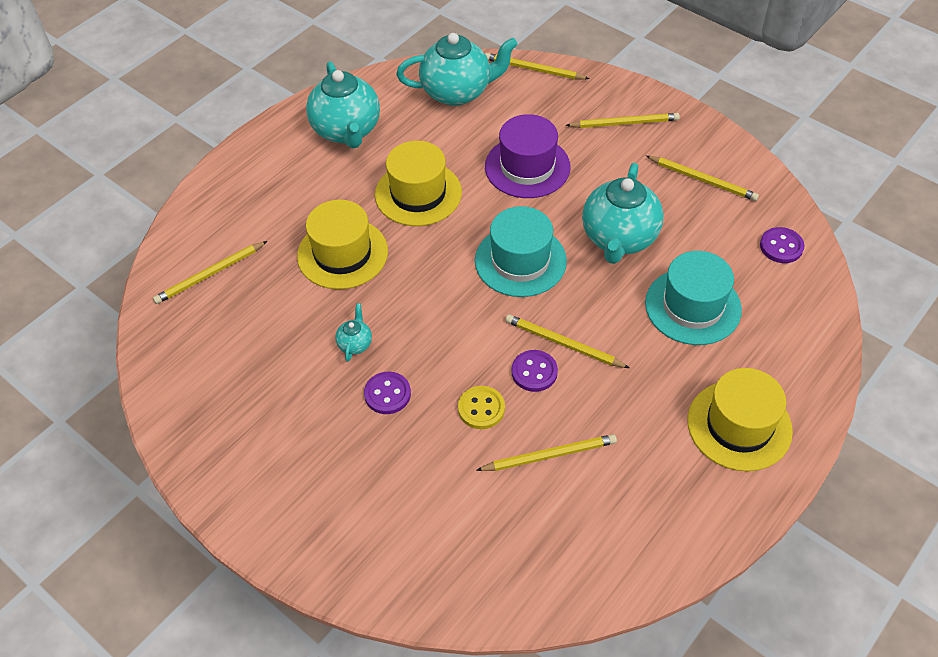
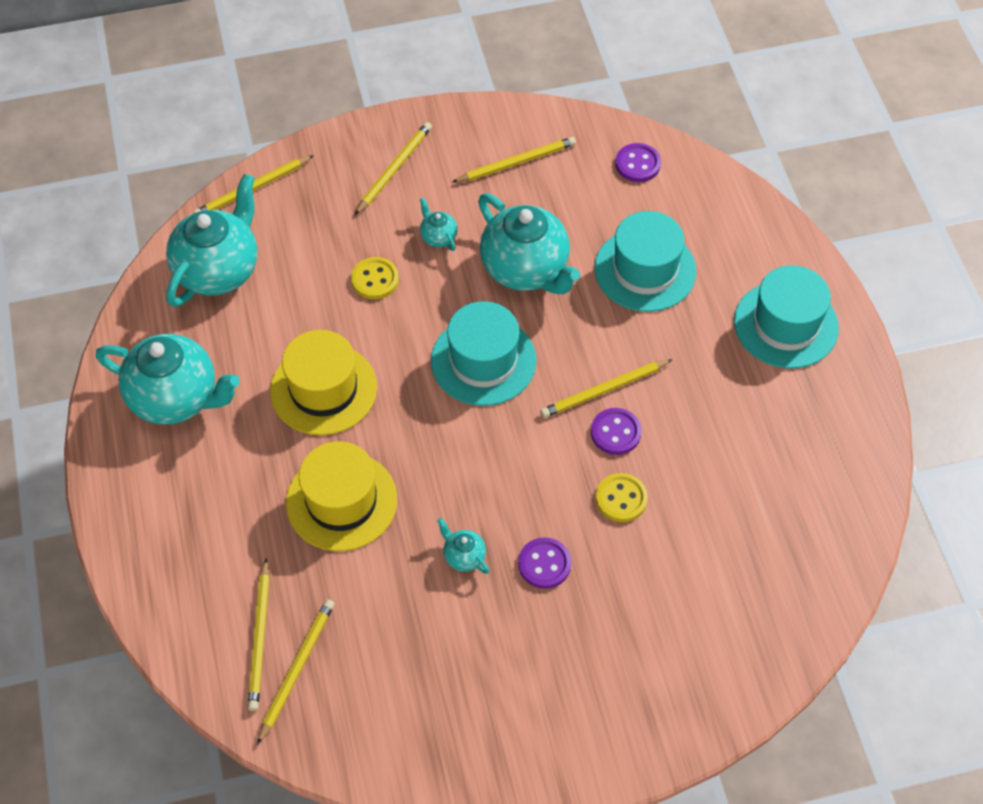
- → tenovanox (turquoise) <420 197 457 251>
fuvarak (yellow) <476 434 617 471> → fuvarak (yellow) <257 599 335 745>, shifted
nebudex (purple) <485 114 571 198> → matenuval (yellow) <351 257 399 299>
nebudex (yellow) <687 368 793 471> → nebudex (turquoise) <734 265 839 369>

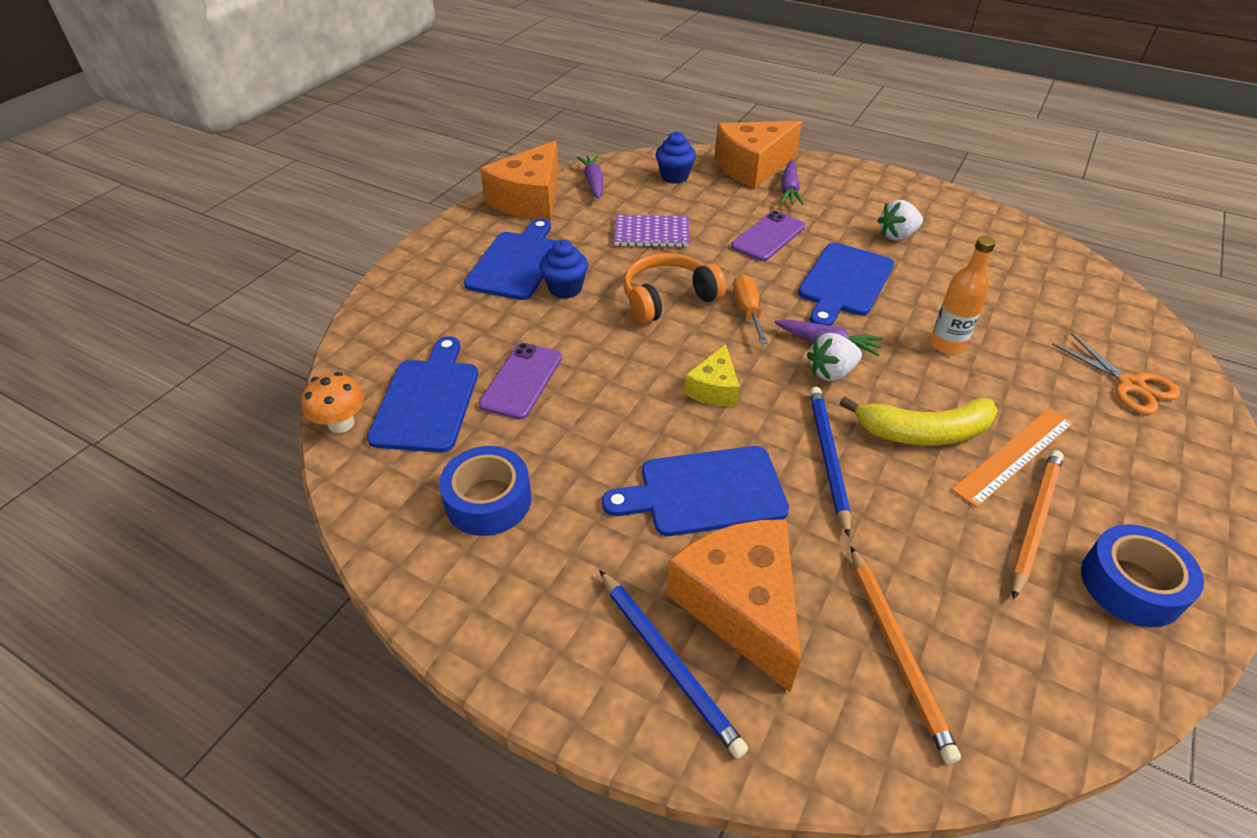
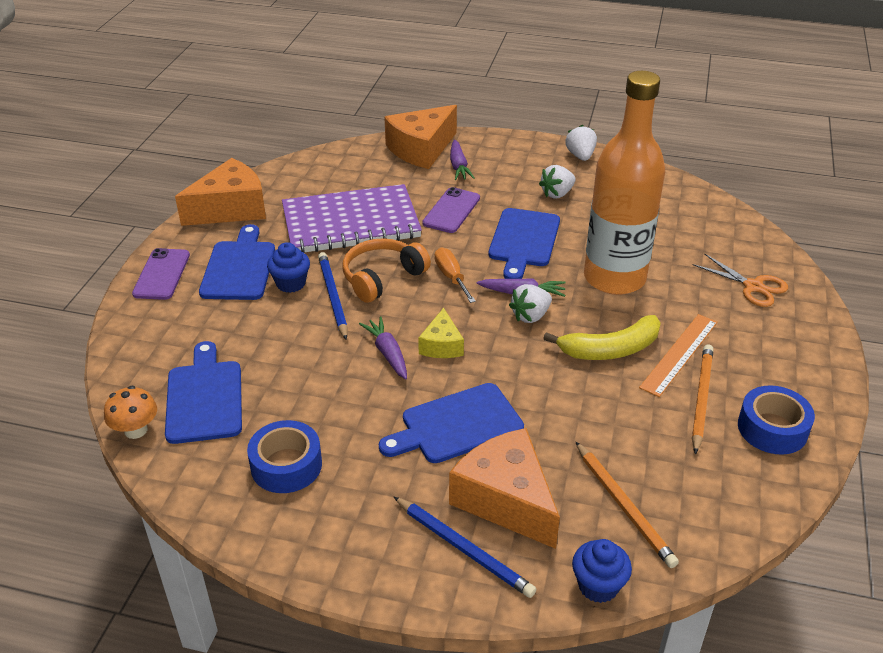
- → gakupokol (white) <565 125 597 161>
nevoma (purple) <479 343 562 420> → nevoma (purple) <132 248 190 300>, shifted
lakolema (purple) <577 155 603 199> → lakolema (purple) <359 317 407 379>, shifted
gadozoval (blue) <656 131 696 183> → gadozoval (blue) <572 539 632 603>, shifted
fuvarak (blue) <809 387 851 537> → fuvarak (blue) <318 252 348 340>, shifted
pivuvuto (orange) <480 141 559 221> → pivuvuto (orange) <175 158 266 226>, 135 degrees counterclockwise
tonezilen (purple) <614 215 689 247> → tonezilen (purple) <282 184 422 253>, x1.95
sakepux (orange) <930 236 996 354> → sakepux (orange) <584 71 665 295>, x2.21

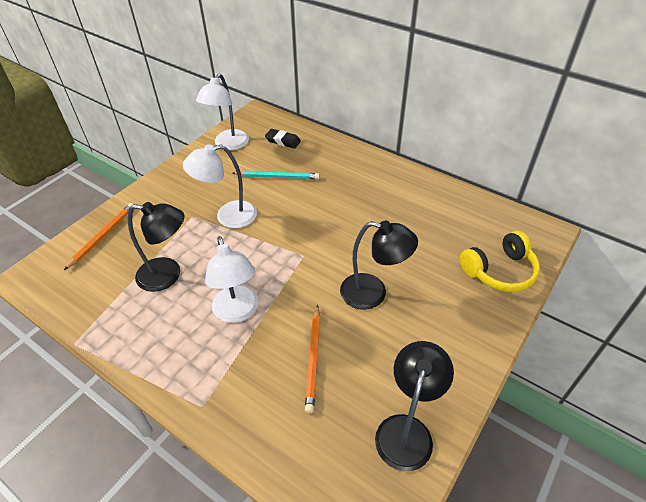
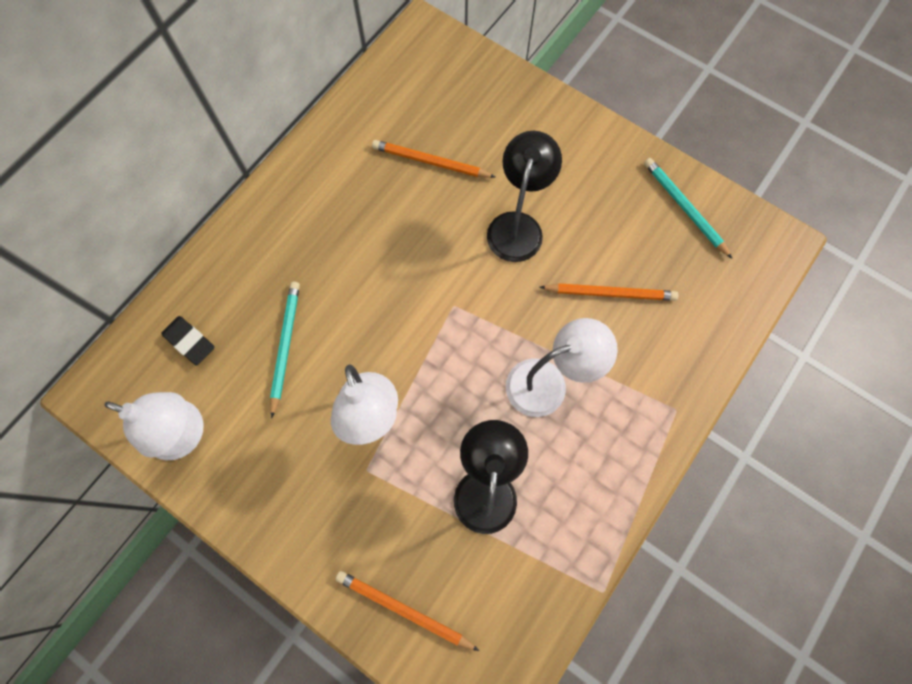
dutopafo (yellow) <460 231 540 292> → -
- → fuvarak (orange) <372 140 495 178>
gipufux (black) <375 341 454 471> → fuvarak (turquoise) <644 158 733 259>
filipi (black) <265 129 301 149> → filipi (black) <161 316 215 366>, 75 degrees counterclockwise

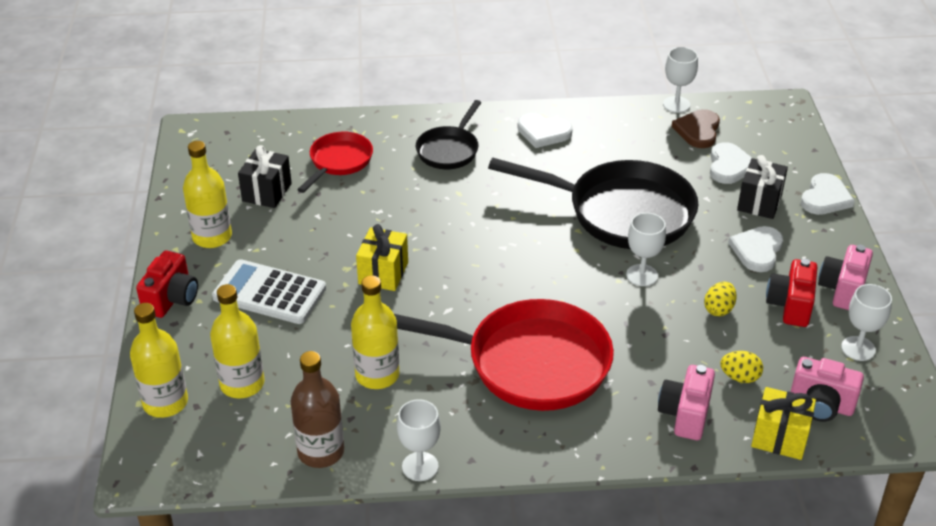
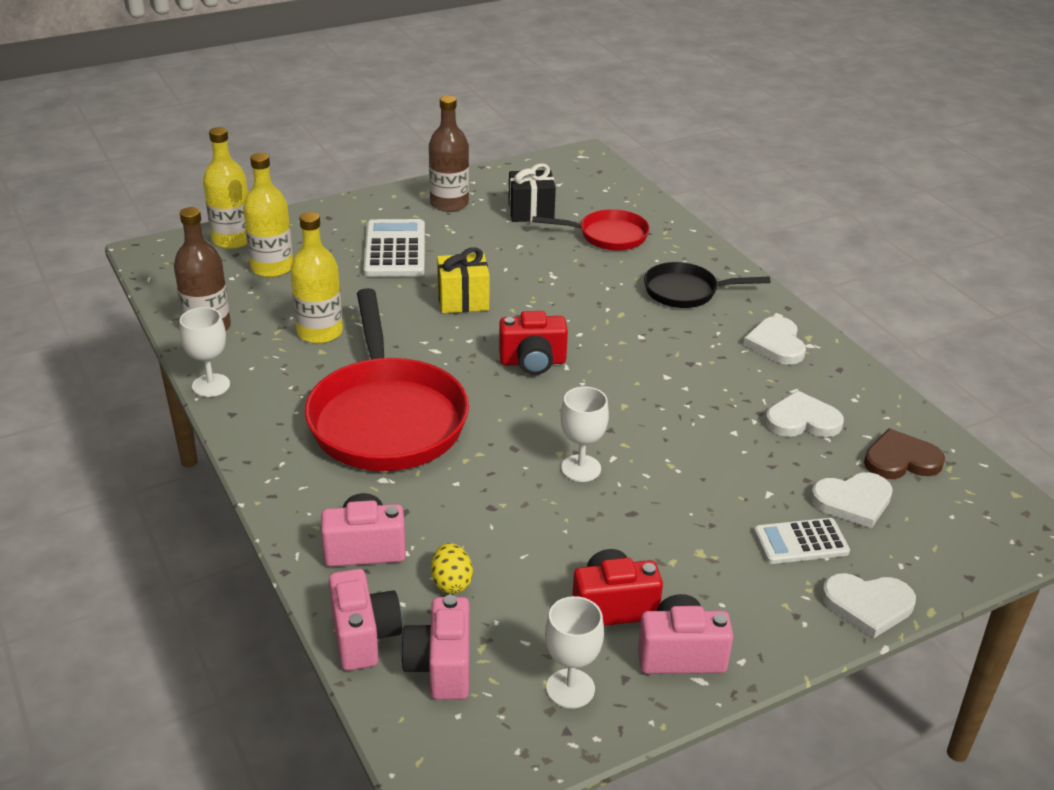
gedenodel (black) <488 158 698 249> → -
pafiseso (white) <663 47 698 113> → -
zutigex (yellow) <704 282 737 316> → -
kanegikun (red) <136 251 198 318> → kanegikun (red) <499 311 568 375>, shifted
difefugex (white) <728 226 783 272> → difefugex (white) <765 391 844 437>, shifted
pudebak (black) <737 155 788 219> → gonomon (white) <754 518 850 564>
pudebak (yellow) <751 387 816 460> → kanegikun (pink) <329 569 402 671>
sakepux (yellow) <183 141 232 248> → sakepux (brown) <429 96 469 212>

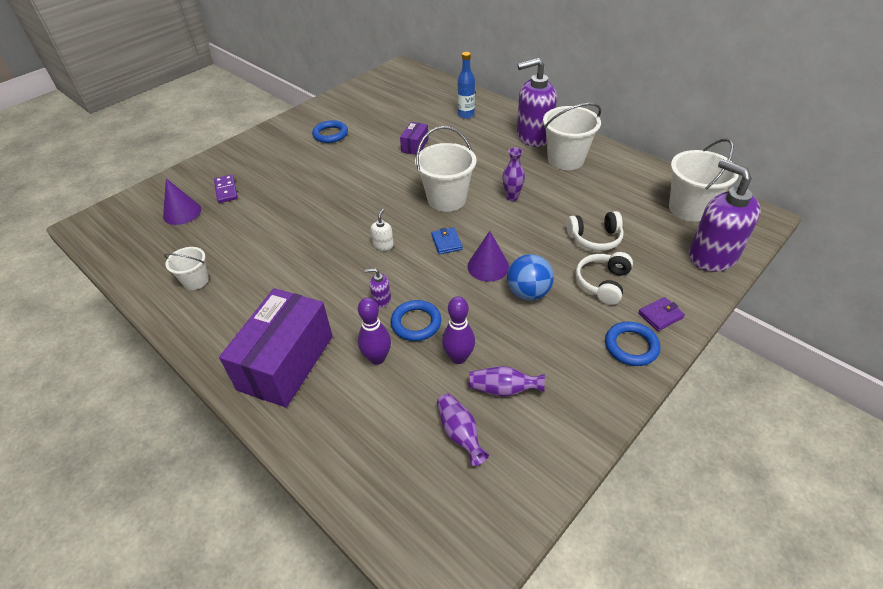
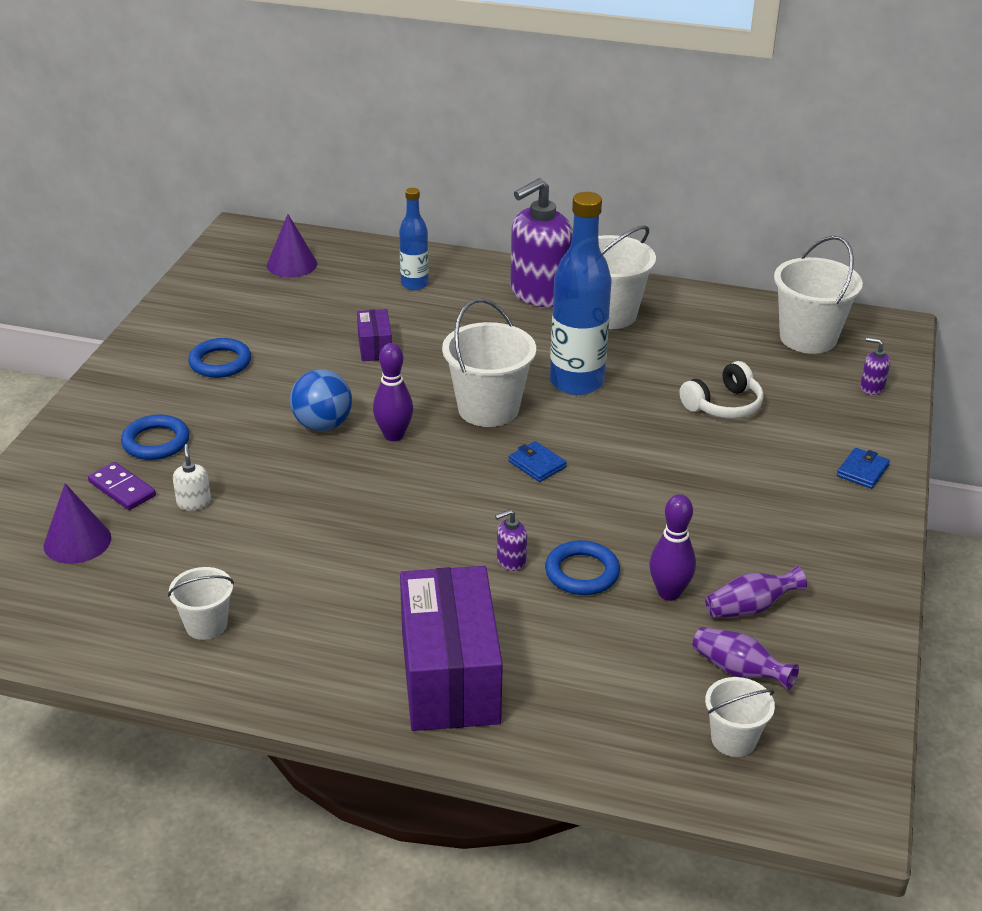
dutopafo (white) <576 252 633 305> → -
- → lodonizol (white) <705 677 775 757>
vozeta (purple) <358 297 391 365> → vozeta (purple) <373 343 413 441>, shifted
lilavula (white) <371 209 394 251> → lilavula (white) <173 444 211 511>, shifted
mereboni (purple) <467 231 509 282> → mereboni (purple) <267 214 317 278>, shifted
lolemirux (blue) <507 254 554 301> → lolemirux (blue) <290 369 352 431>, shifted
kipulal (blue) <605 322 661 366> → kipulal (blue) <121 415 189 460>, shifted
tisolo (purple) <502 148 525 201> → sakepux (blue) <550 192 612 395>
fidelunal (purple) <638 297 685 331> → fidelunal (blue) <837 448 890 489>
lilavula (purple) <689 159 761 272> → lilavula (purple) <860 338 890 395>, x0.41

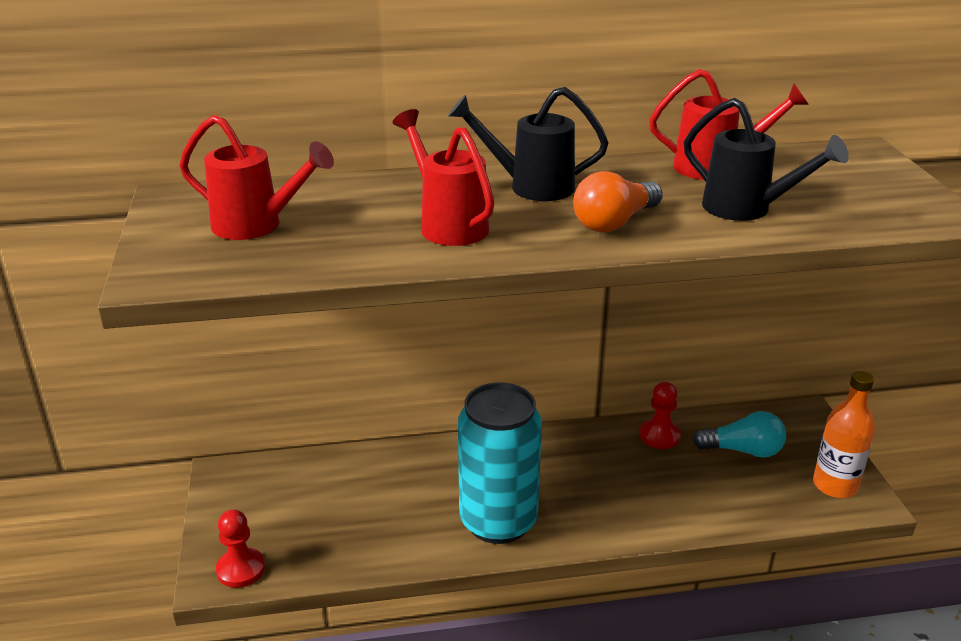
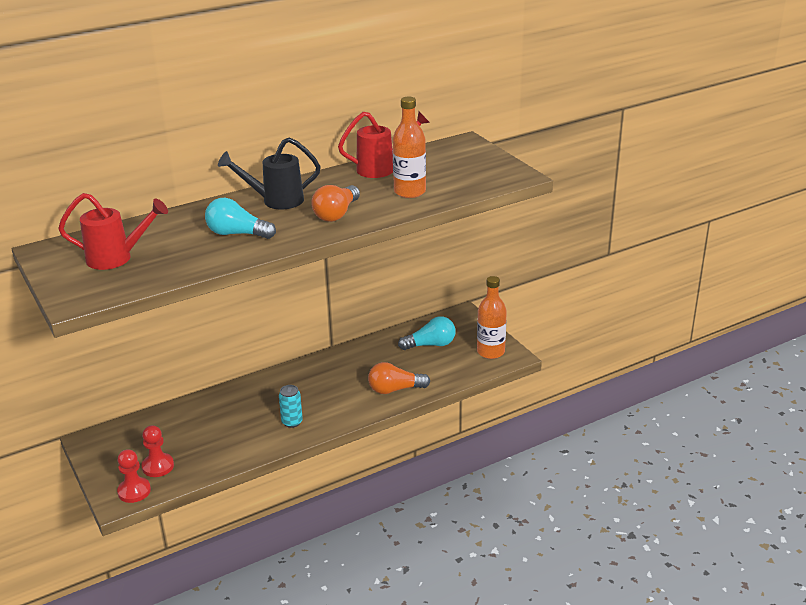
- → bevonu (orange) <368 362 430 394>
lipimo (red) <640 382 681 449> → lipimo (red) <142 425 174 477>, shifted
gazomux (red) <393 109 494 246> → bevonu (turquoise) <205 198 276 239>
gazomux (black) <684 98 849 221> → sakepux (orange) <393 97 426 198>
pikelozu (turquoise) <458 382 542 544> → pikelozu (turquoise) <279 385 303 428>, x0.41

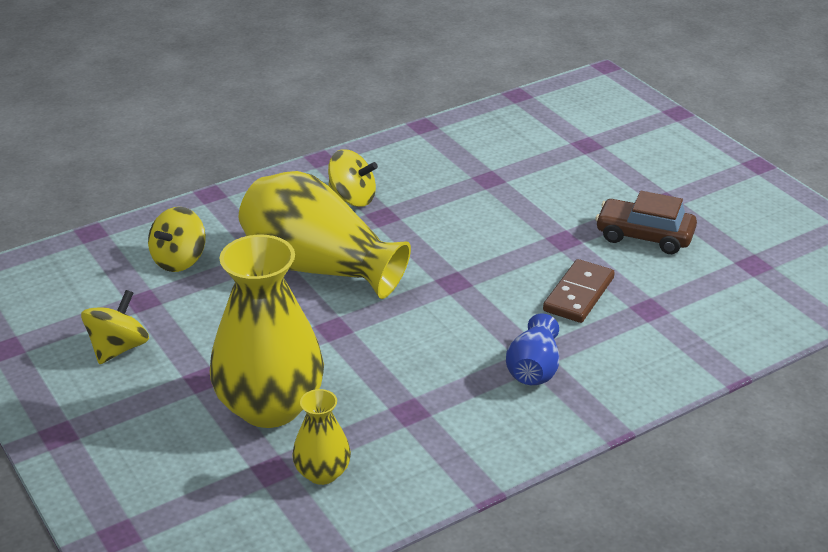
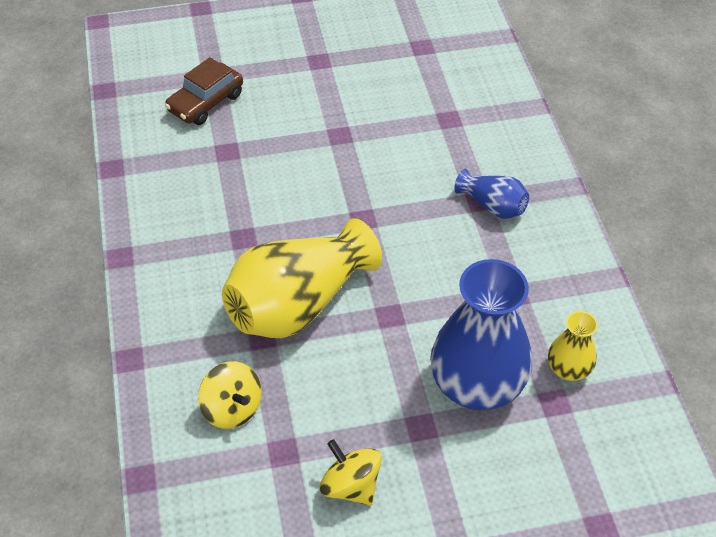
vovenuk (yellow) <328 149 378 207> → -
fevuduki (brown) <543 259 615 323> → -
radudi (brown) <595 191 697 254> → radudi (brown) <165 57 243 125>, shifted
tisolo (yellow) <210 235 324 428> → tisolo (blue) <430 259 532 410>

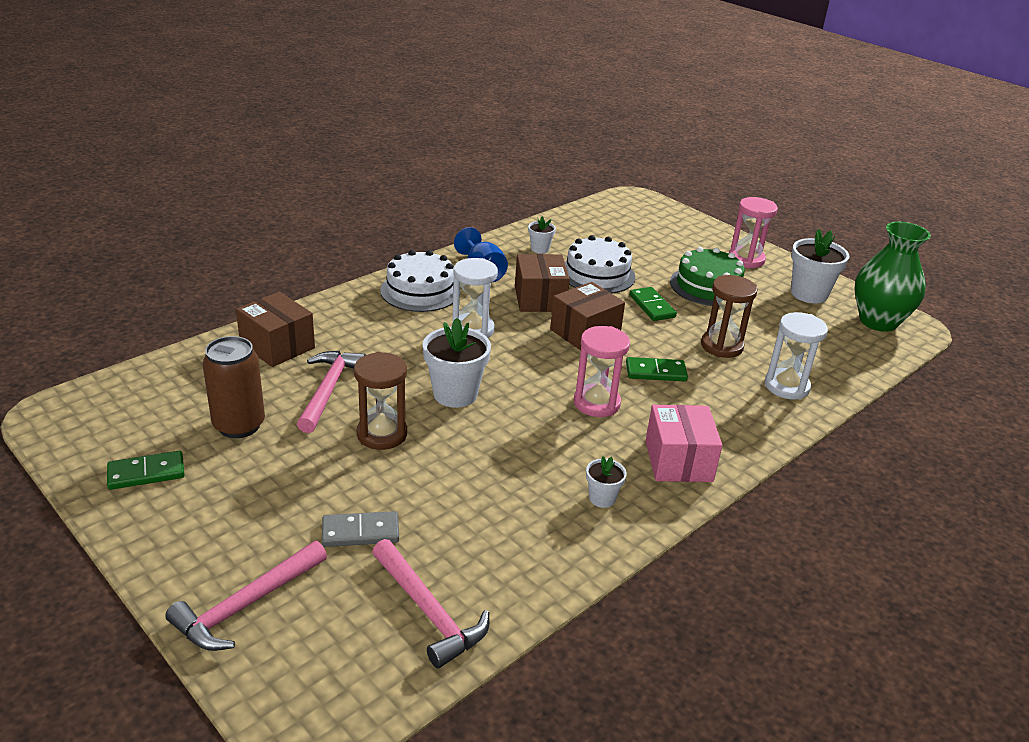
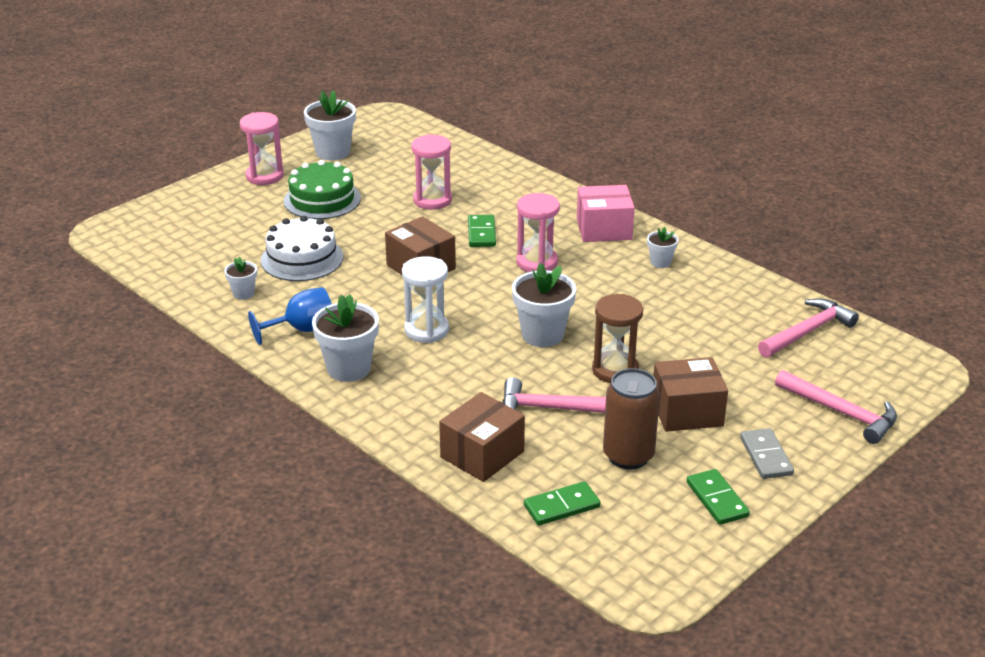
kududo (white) <765 312 828 399> → -
tisolo (green) <854 222 931 332> → -
fevuduki (grey) <322 511 399 547> → fevuduki (grey) <740 428 794 479>, shifted
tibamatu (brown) <515 254 570 312> → tibamatu (brown) <654 357 728 432>, shifted
fevuduki (green) <629 287 677 321> → fevuduki (green) <524 481 600 526>, shifted
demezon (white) <380 250 454 312> → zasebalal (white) <312 294 379 382>
kududo (brown) <701 275 758 358> → kududo (pink) <411 134 452 210>

